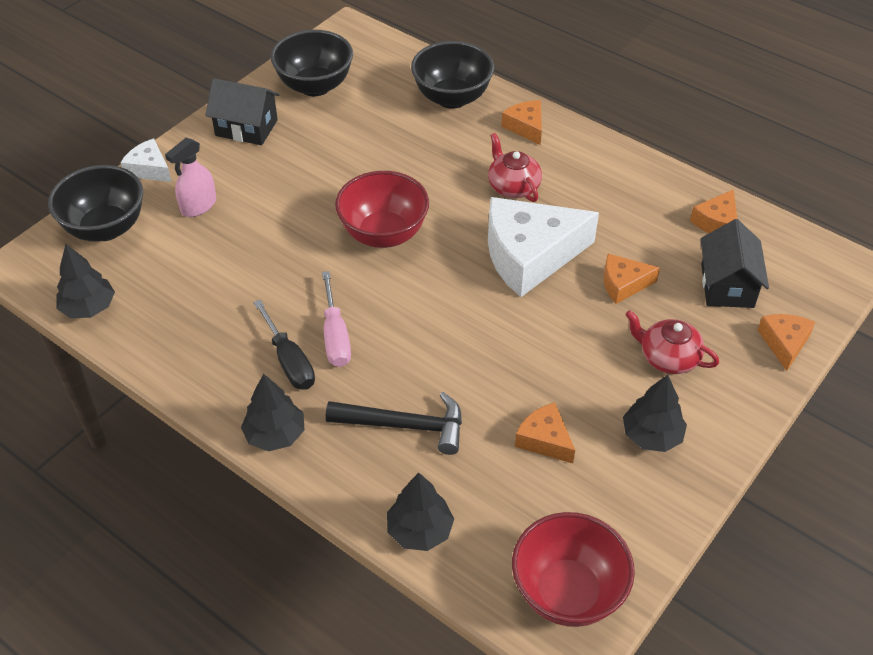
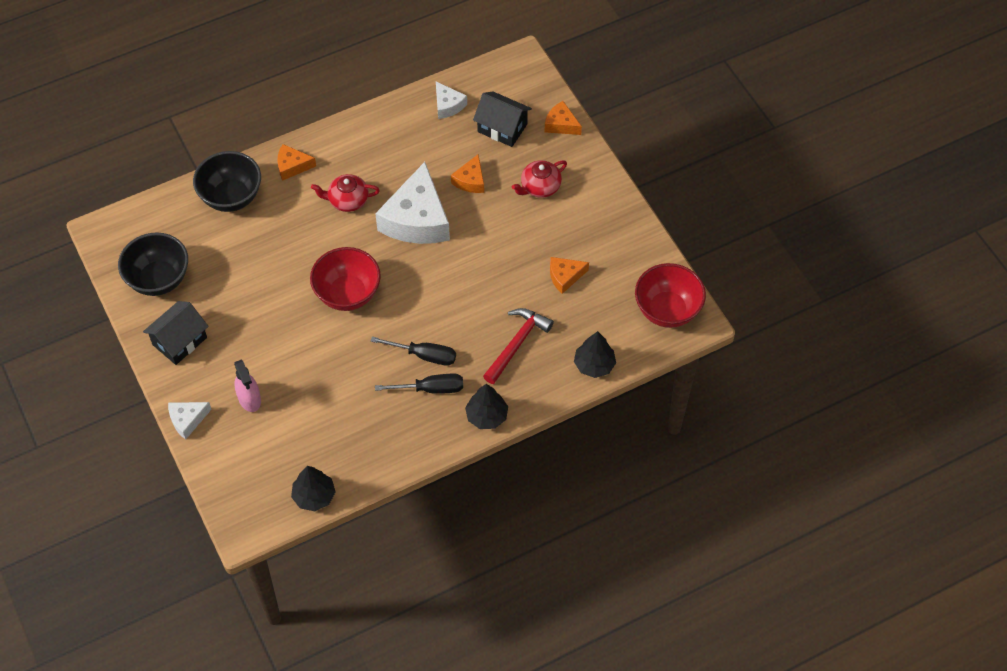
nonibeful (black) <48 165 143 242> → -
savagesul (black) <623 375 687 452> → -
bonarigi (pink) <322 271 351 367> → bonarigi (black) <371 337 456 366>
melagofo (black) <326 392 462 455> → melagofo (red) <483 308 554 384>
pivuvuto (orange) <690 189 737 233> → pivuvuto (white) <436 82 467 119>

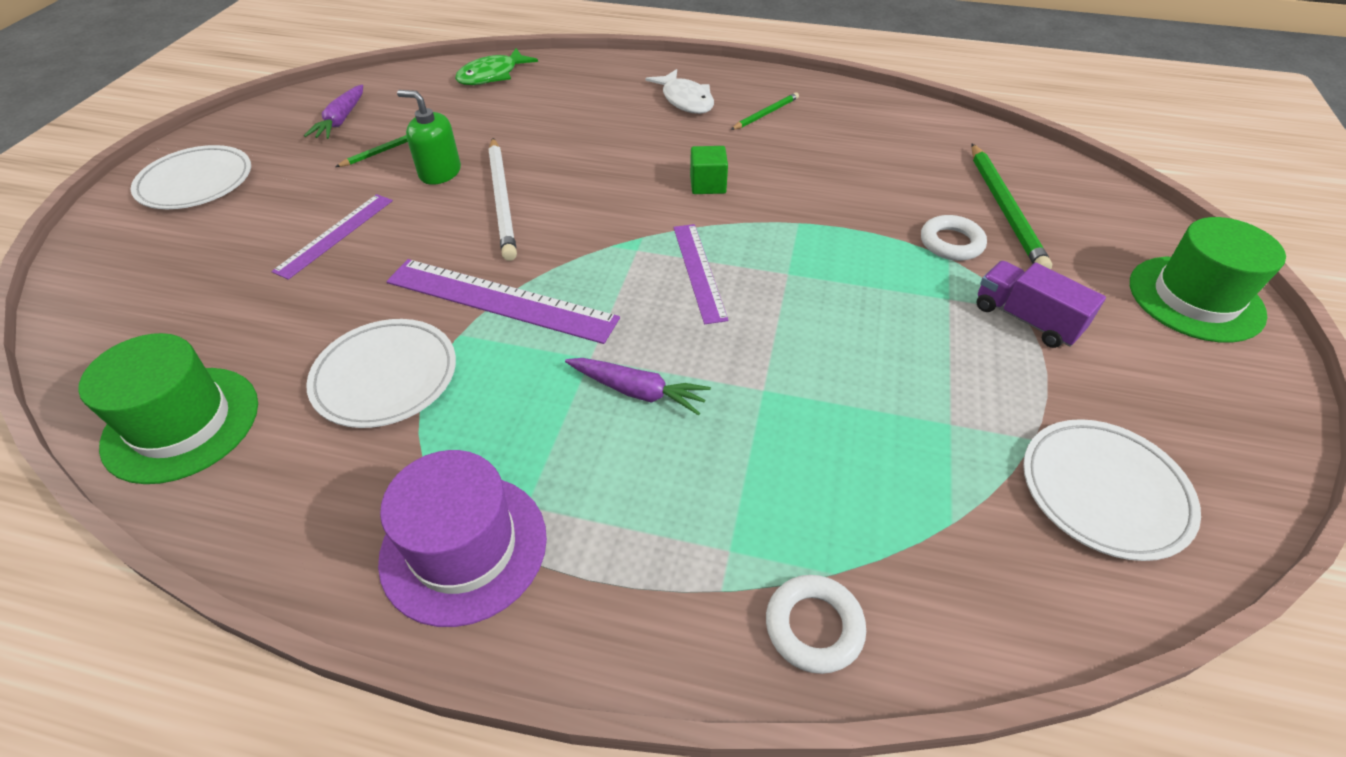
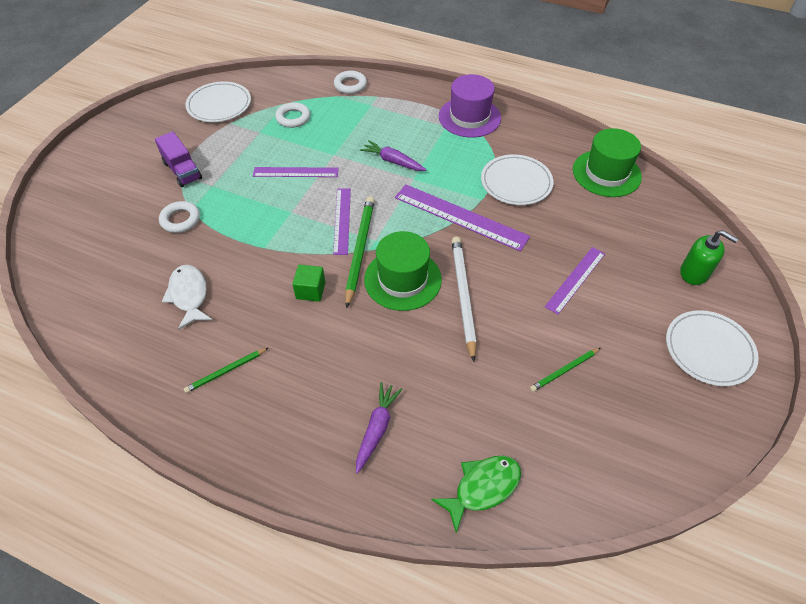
- → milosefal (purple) <253 167 339 177>
- → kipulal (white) <275 102 310 128>
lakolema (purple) <304 85 363 139> → lakolema (purple) <356 382 403 474>, shifted
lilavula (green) <397 90 461 185> → lilavula (green) <680 230 738 285>, shifted
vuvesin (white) <646 69 714 114> → vuvesin (white) <162 265 212 330>, shifted
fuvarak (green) <971 144 1052 269> → fuvarak (green) <345 196 375 308>, shifted
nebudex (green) <1130 217 1286 343> → nebudex (green) <364 231 442 311>, shifted

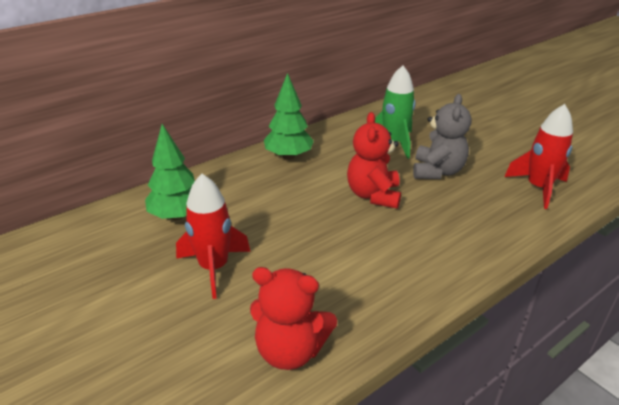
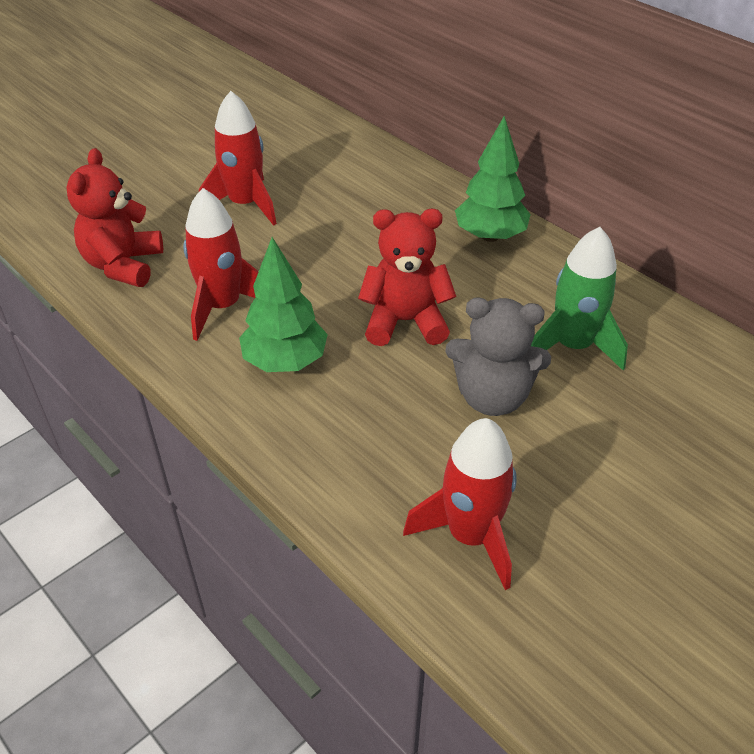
- → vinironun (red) <183 188 259 341>
savagesul (green) <145 124 195 220> → savagesul (green) <239 237 328 372>, shifted

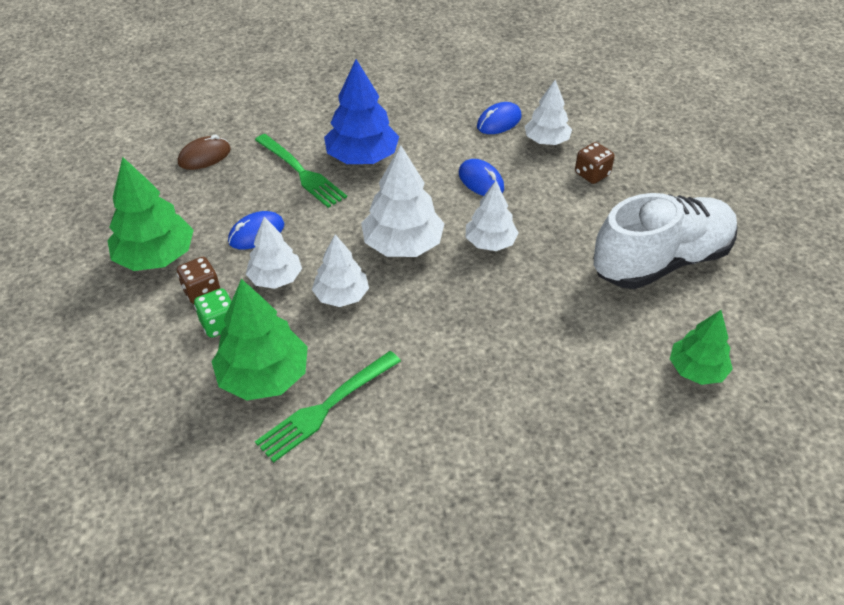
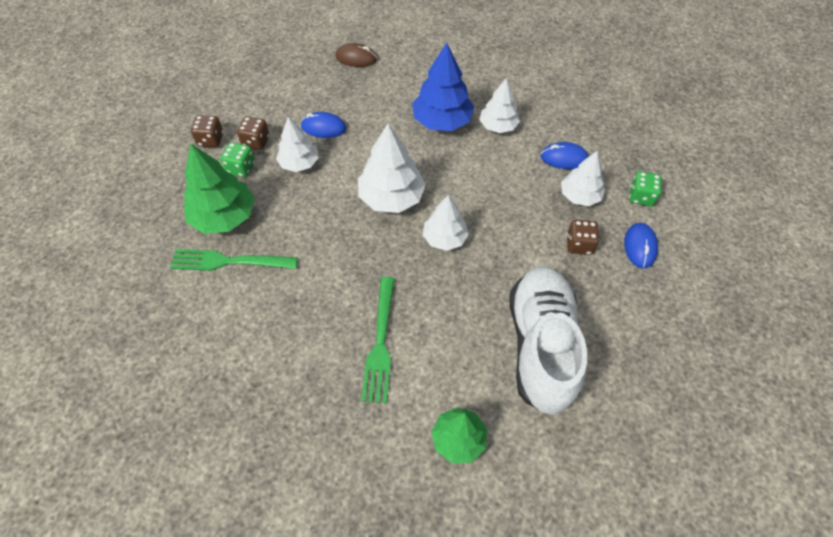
savagesul (green) <107 157 194 271> → -
- → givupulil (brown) <191 115 223 147>
- → givupulil (green) <629 171 662 206>
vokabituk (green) <255 134 347 208> → vokabituk (green) <361 277 395 403>, shifted
savagesul (white) <312 234 369 307> → savagesul (white) <479 78 520 133>, shifted
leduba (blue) <459 159 504 196> → leduba (blue) <624 223 658 268>, shifted
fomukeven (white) <593 193 738 289> → fomukeven (white) <509 267 587 415>, 105 degrees counterclockwise

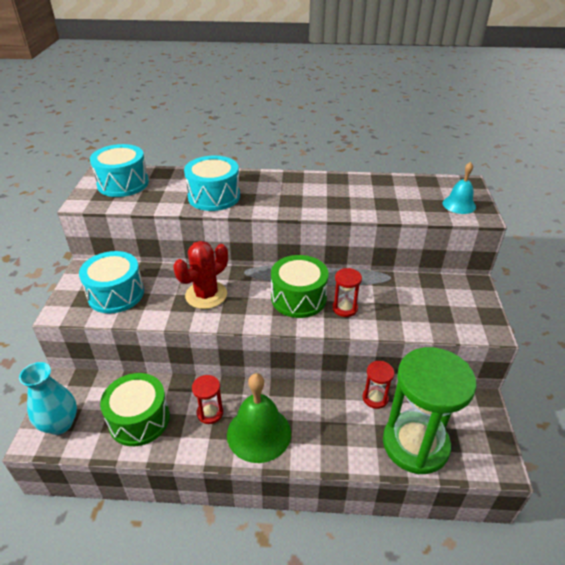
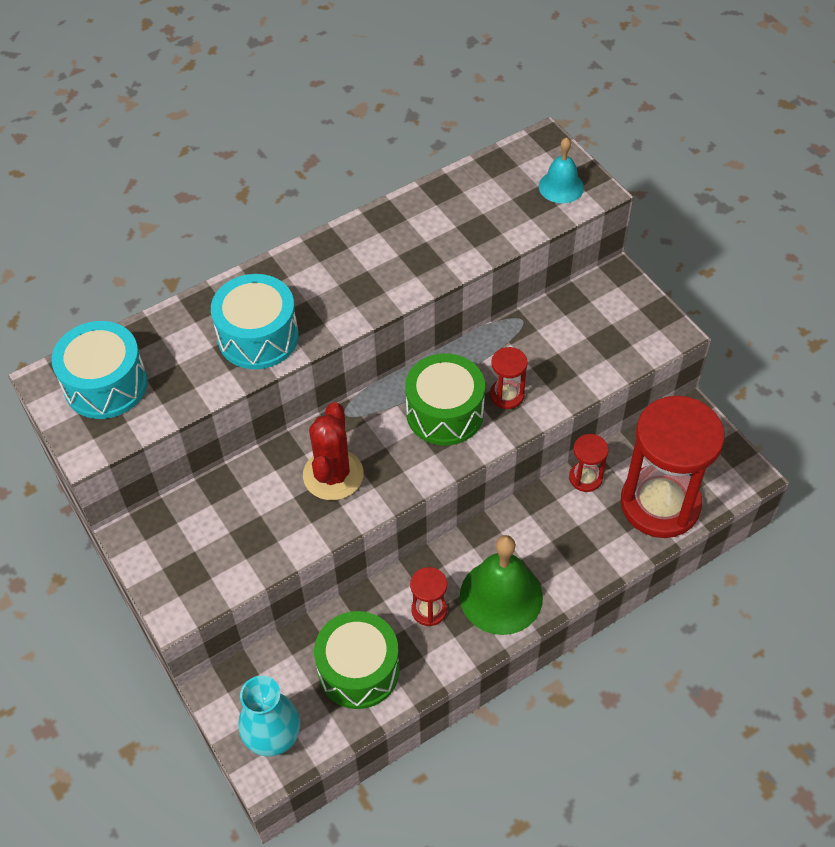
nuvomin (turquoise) <79 251 144 313> → -
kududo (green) <383 347 477 474> → kududo (red) <621 396 725 538>

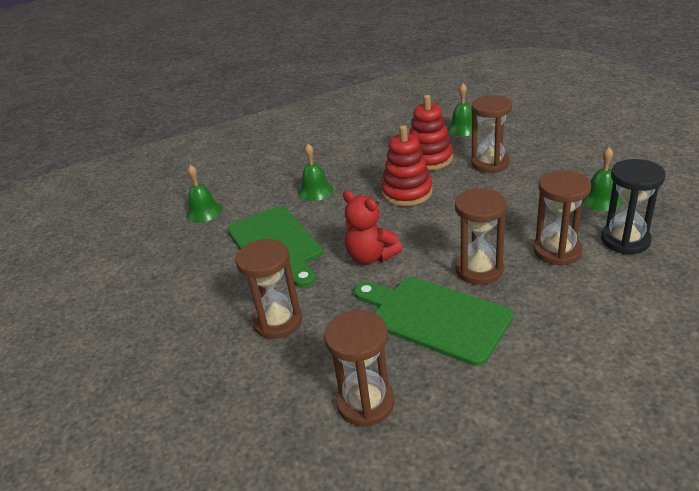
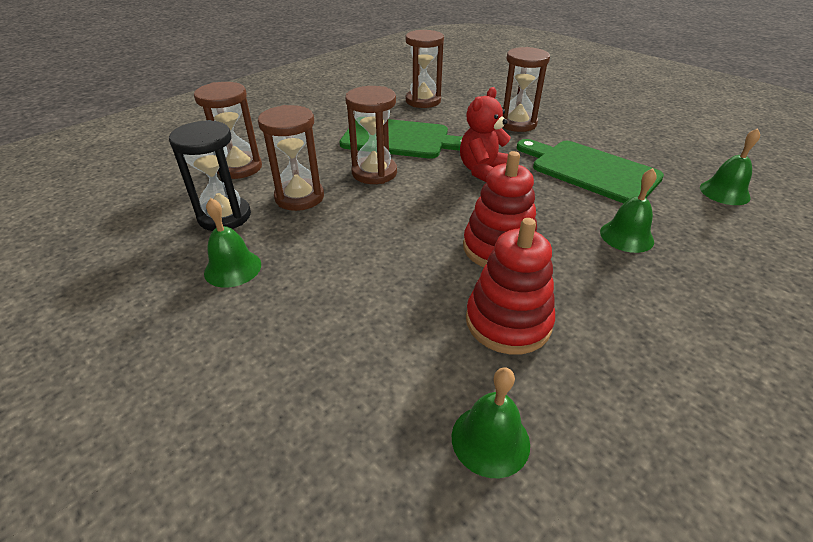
kududo (brown) <471 95 512 173> → kududo (brown) <194 82 262 179>, shifted
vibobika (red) <343 191 402 264> → vibobika (red) <460 87 511 182>, 75 degrees counterclockwise

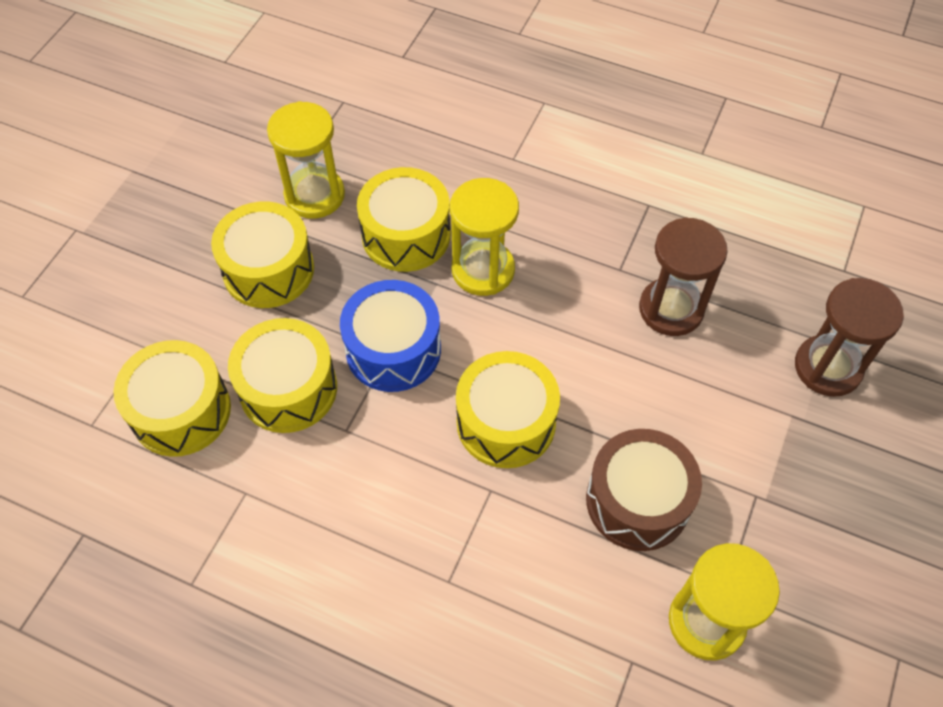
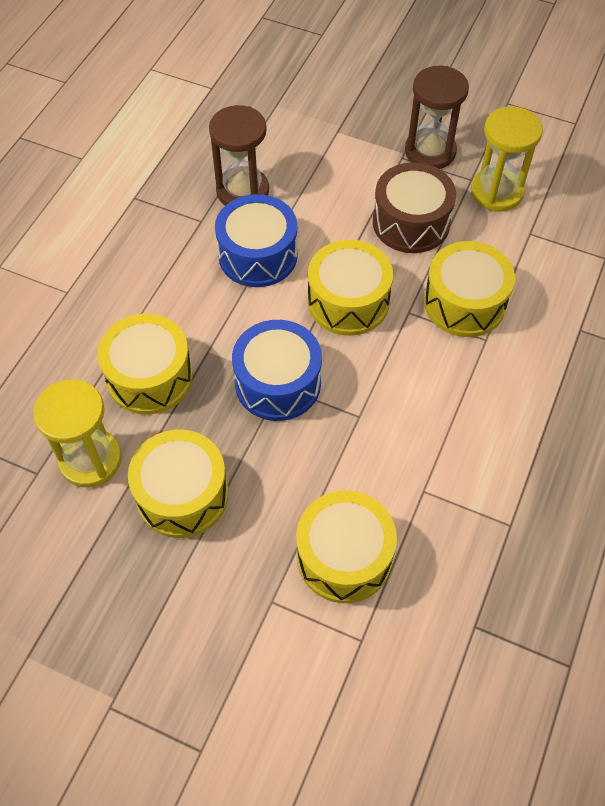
kududo (yellow) <450 178 519 296> → -
- → nuvomin (blue) <215 194 298 287>
nuvomin (yellow) <228 318 337 433> → nuvomin (yellow) <424 241 515 337>, shifted
kududo (brown) <795 278 904 397> → kududo (brown) <405 66 469 169>, shifted

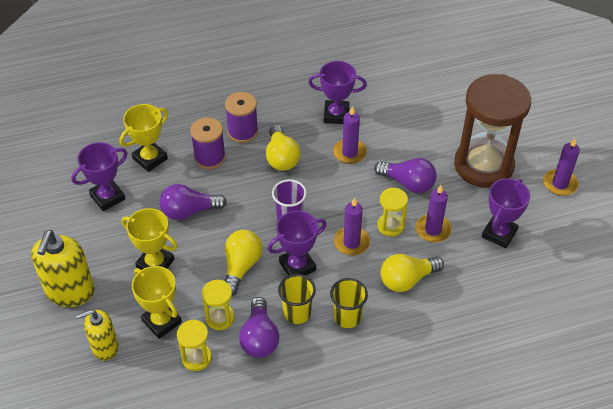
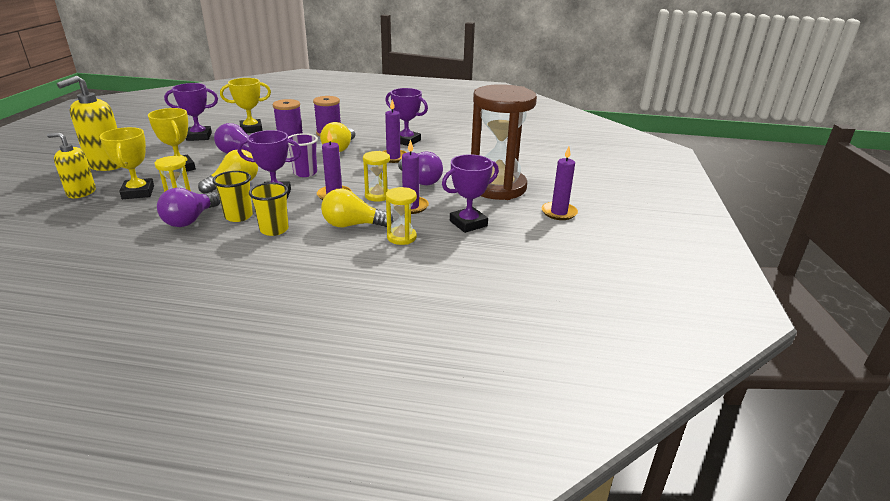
kududo (yellow) <177 319 212 371> → kududo (yellow) <386 187 417 245>, shifted

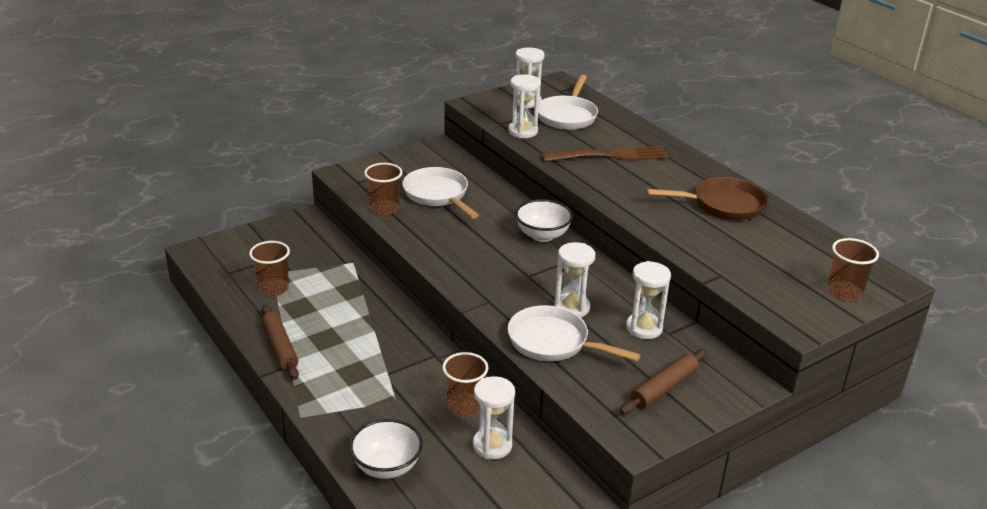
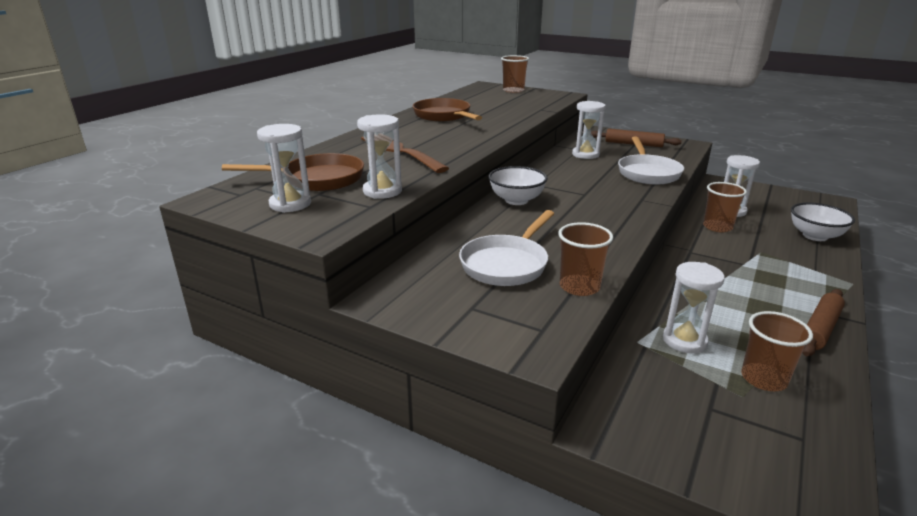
kududo (white) <554 242 595 318> → kududo (white) <663 262 725 353>, shifted
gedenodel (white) <538 74 598 130> → gedenodel (brown) <222 153 364 191>

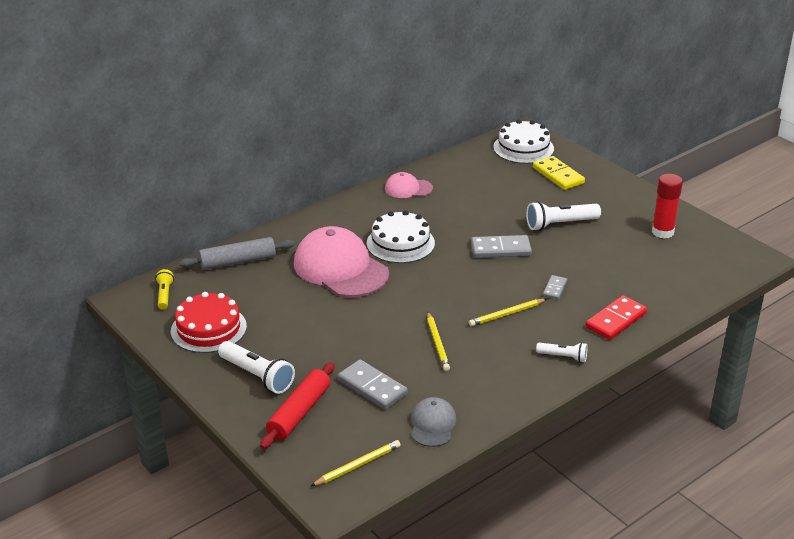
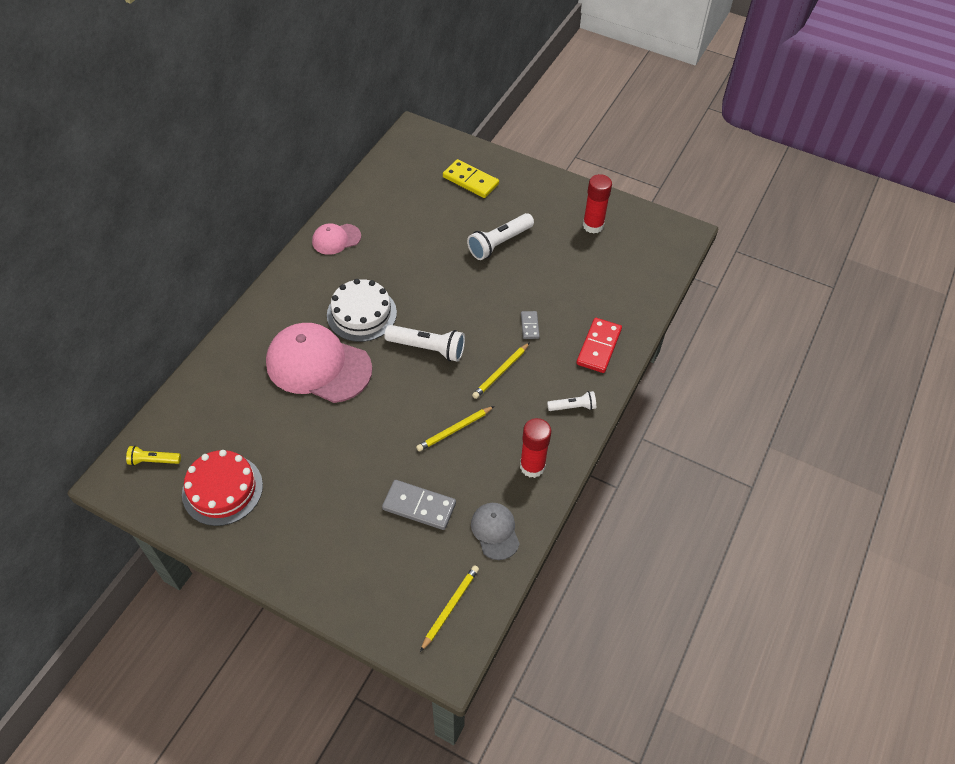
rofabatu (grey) <179 237 294 270> → -
rofabatu (red) <260 362 335 449> → -
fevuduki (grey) <471 235 532 258> → -
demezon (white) <493 120 554 164> → -
- → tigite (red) <520 418 551 478>
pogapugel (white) <218 341 295 394> → pogapugel (white) <384 325 465 362>, shifted
pogapugel (yellow) <155 269 174 309> → pogapugel (yellow) <126 446 181 466>, 60 degrees counterclockwise
fuvarak (yellow) <427 312 450 371> → fuvarak (yellow) <416 406 494 452>, 90 degrees clockwise

